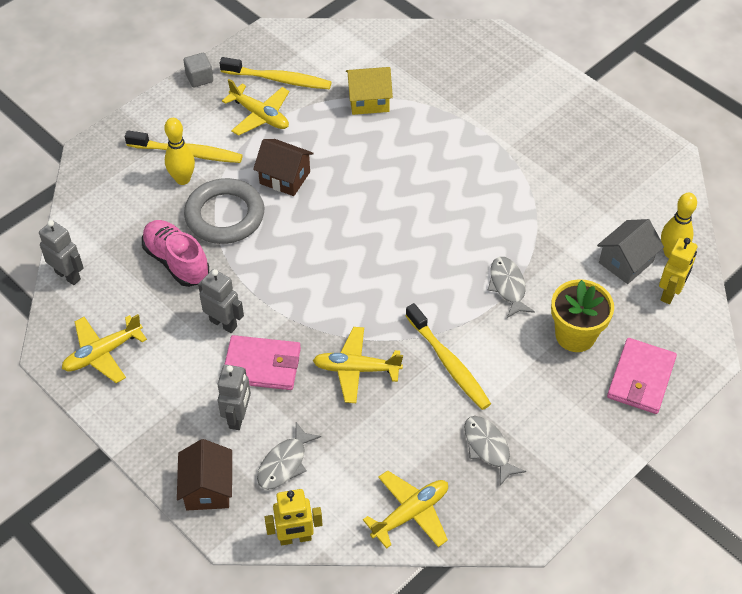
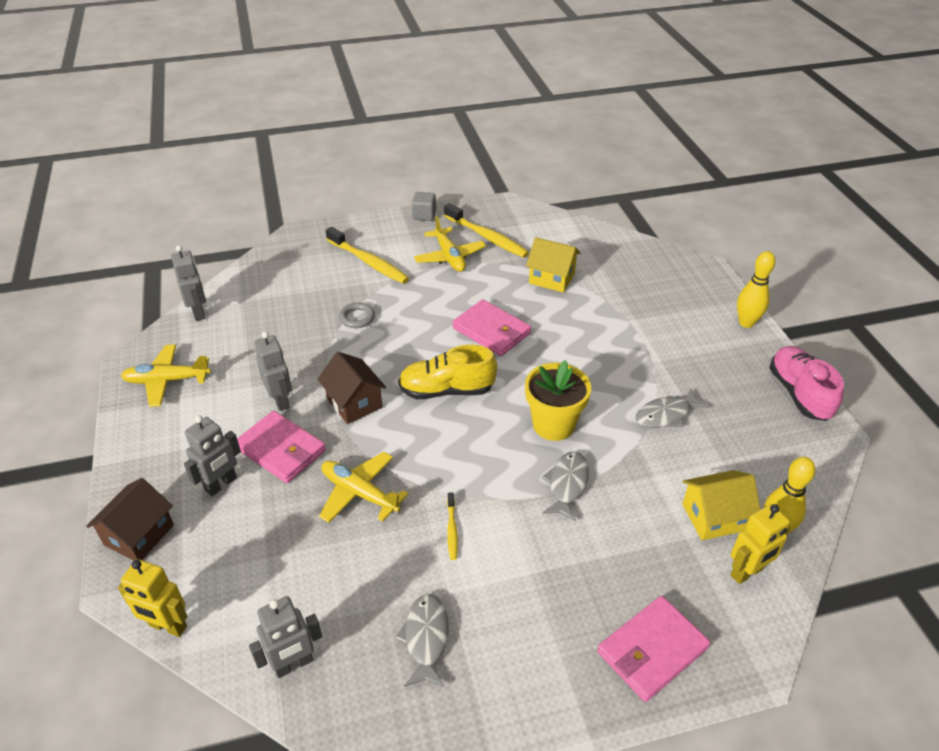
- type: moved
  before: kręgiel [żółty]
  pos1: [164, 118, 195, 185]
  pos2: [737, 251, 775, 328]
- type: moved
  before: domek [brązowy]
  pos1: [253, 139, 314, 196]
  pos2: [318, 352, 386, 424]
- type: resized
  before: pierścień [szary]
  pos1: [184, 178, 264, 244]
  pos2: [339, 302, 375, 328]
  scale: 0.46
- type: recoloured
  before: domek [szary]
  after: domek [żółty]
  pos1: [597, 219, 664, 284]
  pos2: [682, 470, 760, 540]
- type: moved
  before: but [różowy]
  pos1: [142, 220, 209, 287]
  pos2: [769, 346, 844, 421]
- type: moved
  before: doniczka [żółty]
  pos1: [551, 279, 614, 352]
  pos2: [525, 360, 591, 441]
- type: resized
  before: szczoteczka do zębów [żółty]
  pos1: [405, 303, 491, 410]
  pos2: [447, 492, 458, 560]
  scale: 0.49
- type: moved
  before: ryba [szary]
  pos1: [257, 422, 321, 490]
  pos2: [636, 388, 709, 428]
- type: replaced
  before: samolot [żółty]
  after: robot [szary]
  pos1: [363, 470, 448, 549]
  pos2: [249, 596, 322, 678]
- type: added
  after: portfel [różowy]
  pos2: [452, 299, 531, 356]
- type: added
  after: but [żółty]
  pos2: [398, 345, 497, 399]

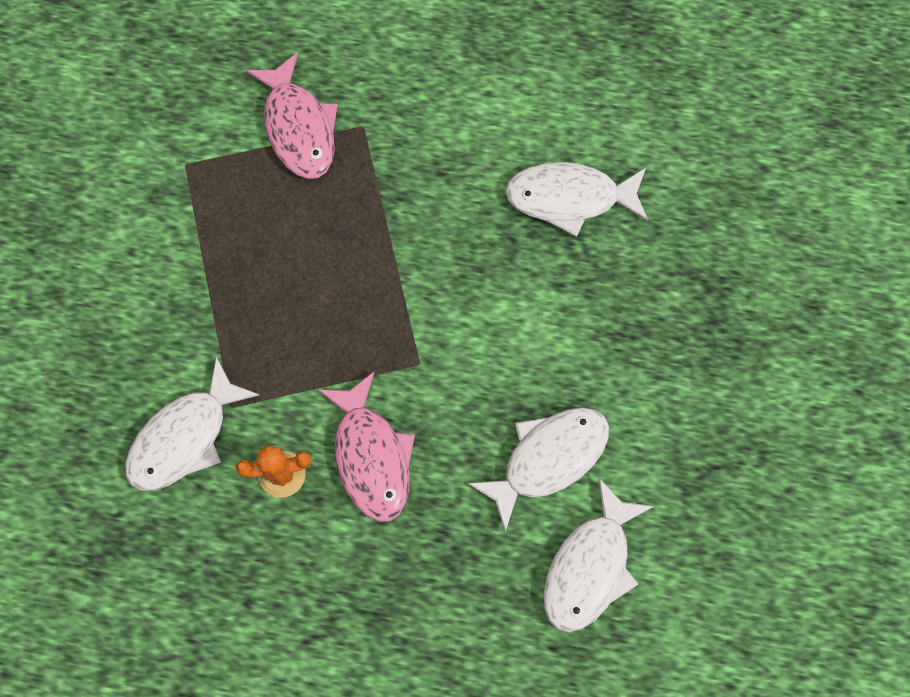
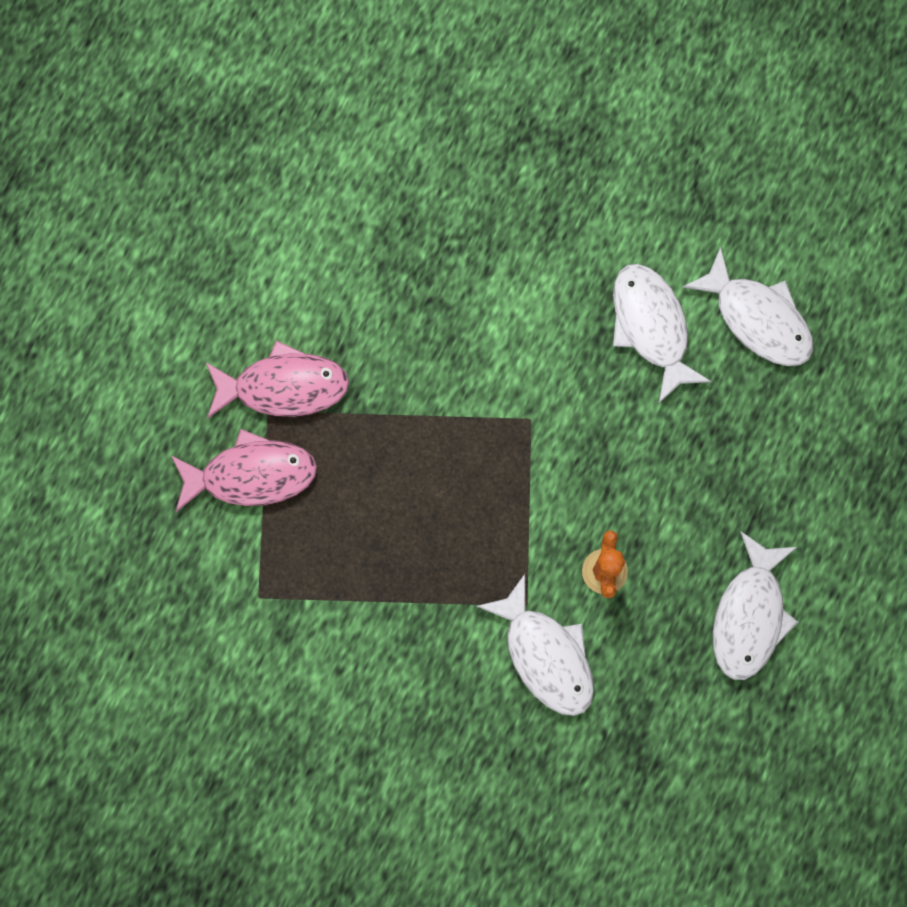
- type: moved
  before: ryba [biały]
  pos1: [505, 162, 648, 237]
  pos2: [713, 531, 798, 680]
- type: moved
  before: ryba [różowy]
  pos1: [317, 372, 415, 522]
  pos2: [206, 340, 349, 419]

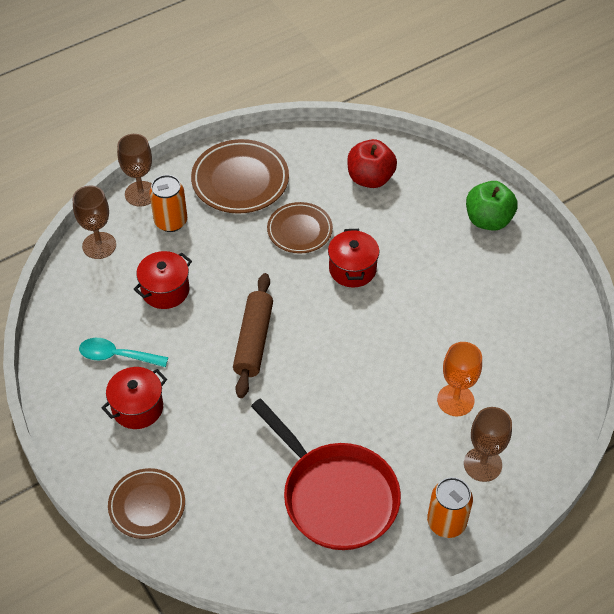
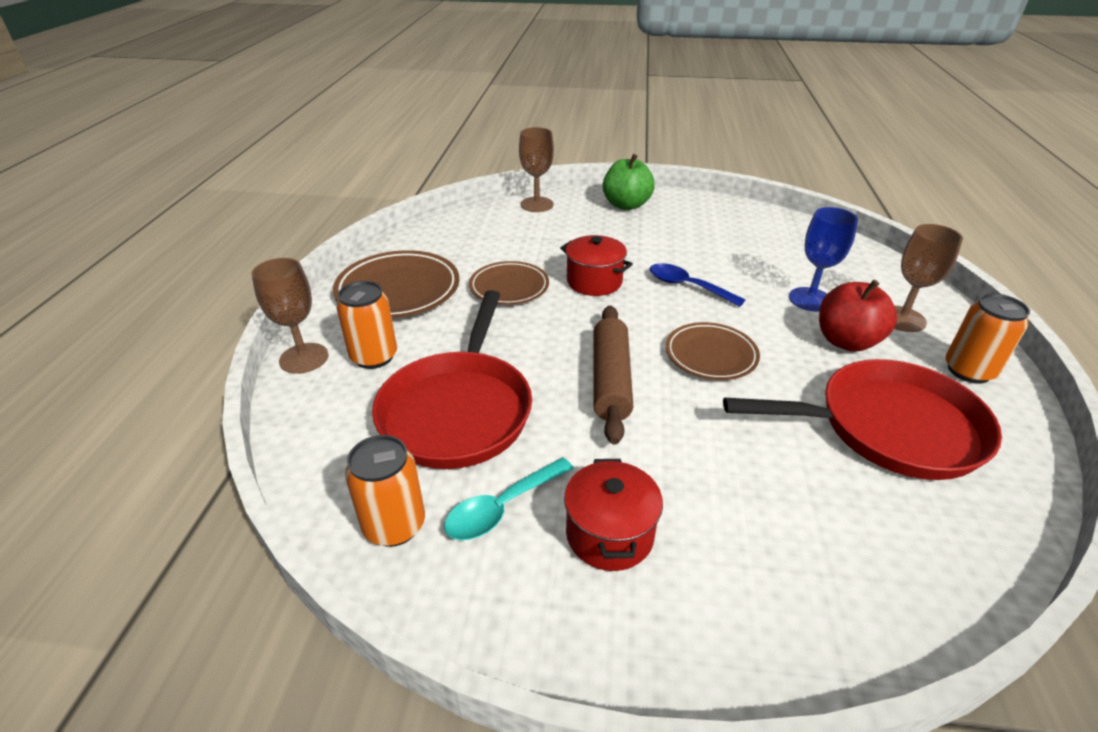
- type: moved
  before: jabłko [czerwony]
  pos1: [347, 139, 397, 188]
  pos2: [819, 280, 897, 352]
- type: moved
  before: kielich [brązowy]
  pos1: [73, 186, 116, 259]
  pos2: [519, 127, 554, 212]
- type: replaced
  before: garnek [czerwony]
  after: patelnia [czerwony]
  pos1: [134, 251, 192, 309]
  pos2: [372, 290, 532, 469]
- type: turned
  before: wałek do ciasta [brązowy]
  pos1: [233, 273, 273, 398]
  pos2: [593, 306, 633, 445]
  turn: 45
- type: recoloured
  before: kielich [pomarańczowy]
  after: kielich [niebieski]
  pos1: [437, 342, 482, 417]
  pos2: [789, 207, 858, 312]
- type: moved
  before: talerz [brązowy]
  pos1: [108, 468, 185, 539]
  pos2: [666, 322, 760, 380]
- type: added
  after: łyżka [niebieski]
  pos2: [650, 263, 745, 307]
- type: added
  after: puszka [pomarańczowy]
  pos2: [345, 435, 425, 547]

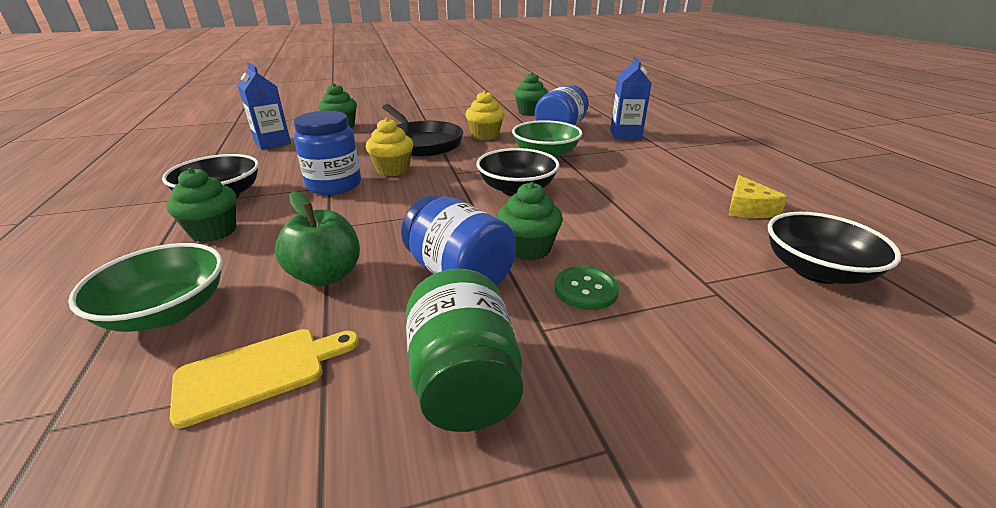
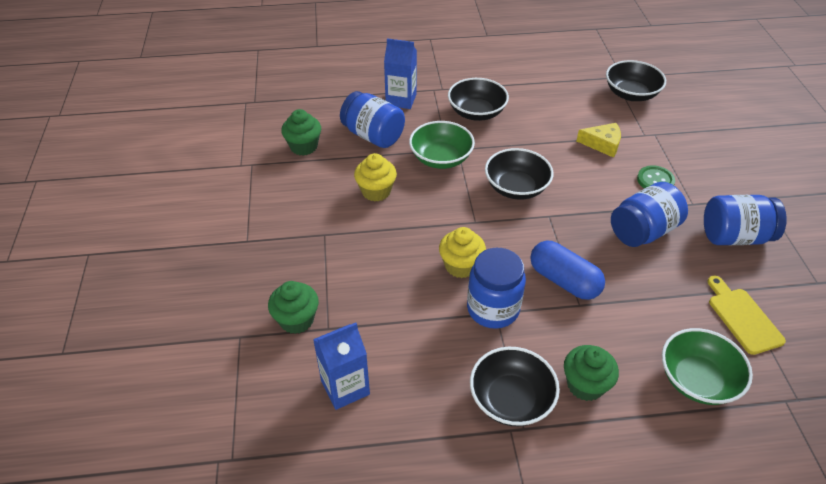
- type: removed
  before: patelnia [czarny]
  pos1: [382, 104, 463, 157]
- type: moved
  before: ser [żółty]
  pos1: [729, 175, 788, 218]
  pos2: [576, 123, 621, 158]
- type: removed
  before: muffinka [zielony]
  pos1: [497, 182, 563, 261]
- type: removed
  before: jabłko [zielony]
  pos1: [275, 191, 360, 286]
- type: recoloured
  before: słoik [zielony]
  after: słoik [niebieski]
  pos1: [406, 268, 523, 432]
  pos2: [704, 195, 787, 245]
- type: added
  after: miska [czarny]
  pos2: [448, 78, 509, 121]
- type: added
  after: kapsułka [niebieski]
  pos2: [530, 241, 605, 300]

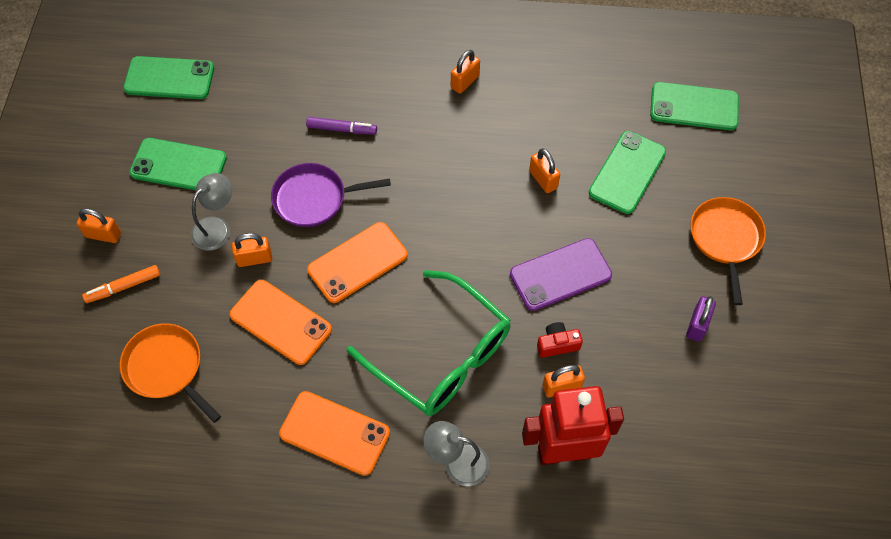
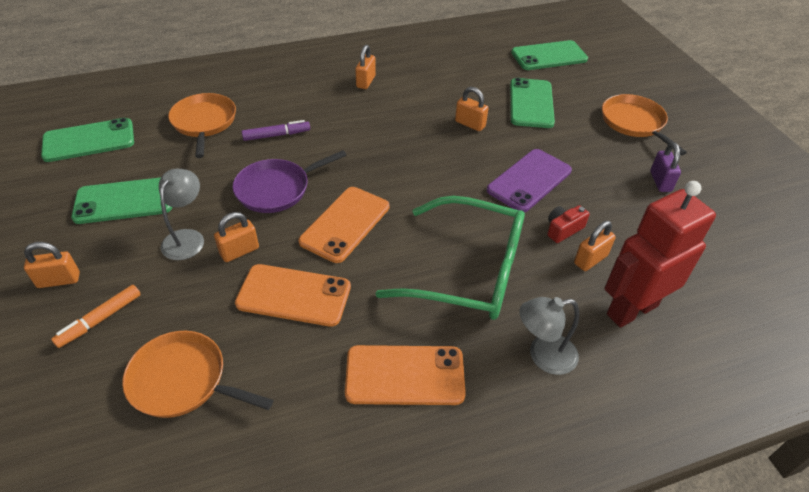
- type: added
  after: patelnia [pomarańczowy]
  pos2: [168, 93, 236, 158]

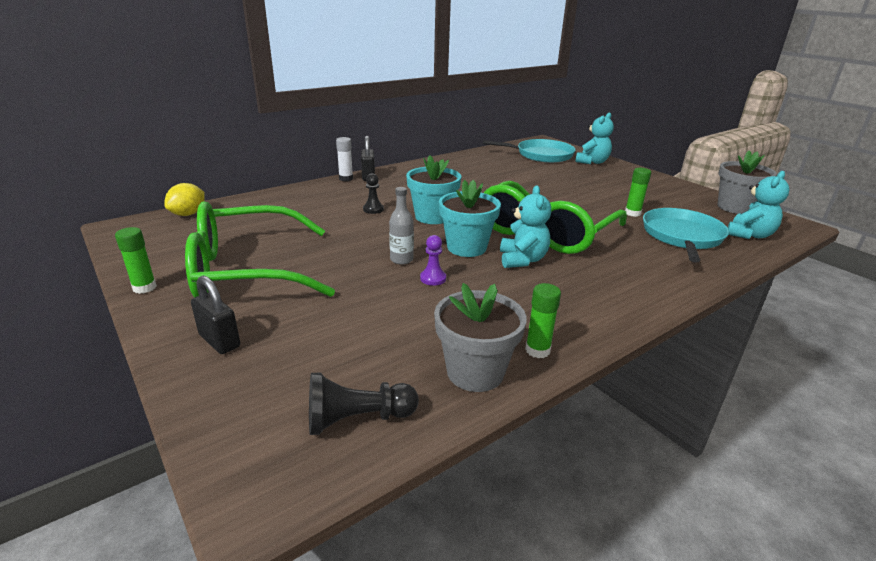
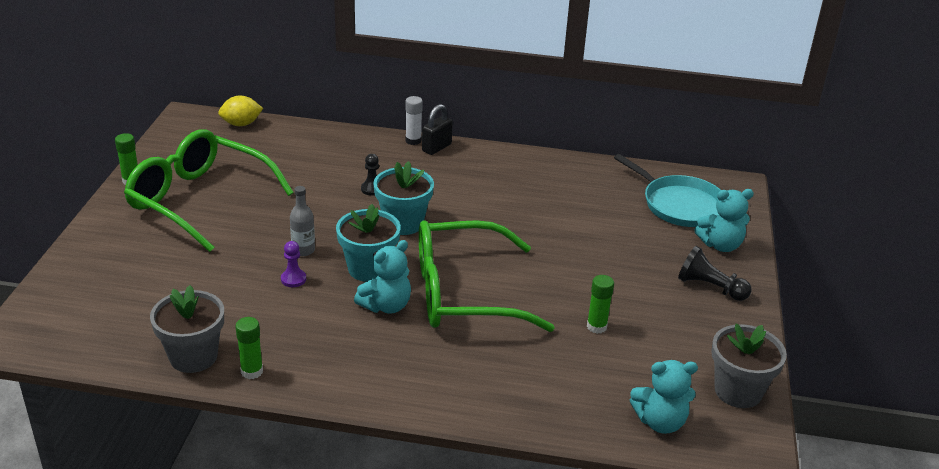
- type: removed
  before: patelnia [turkusowy]
  pos1: [643, 208, 729, 263]
- type: removed
  before: kłódka [czarny]
  pos1: [191, 275, 240, 354]
- type: moved
  before: pionek [czarny]
  pos1: [309, 373, 419, 435]
  pos2: [678, 246, 752, 301]

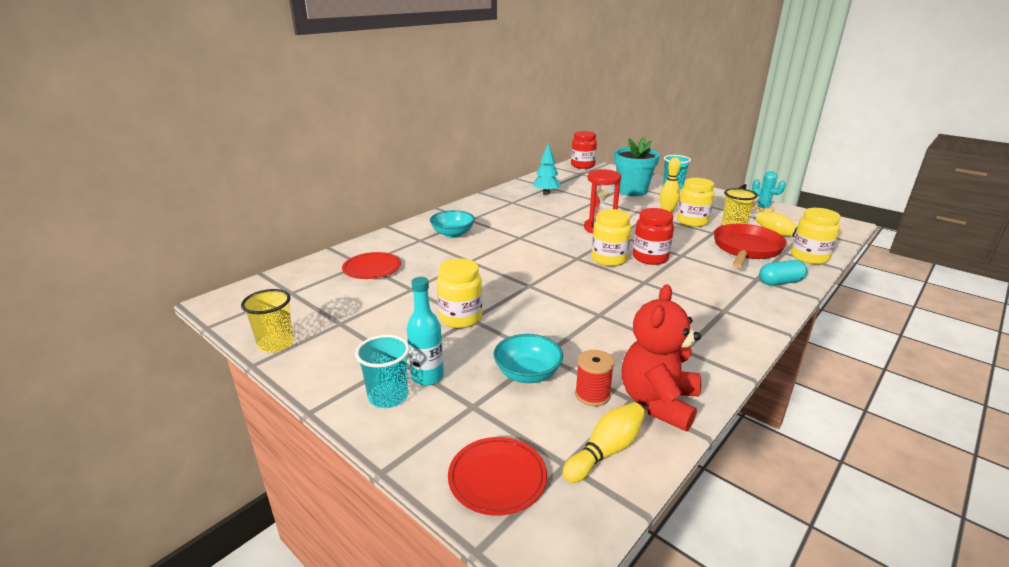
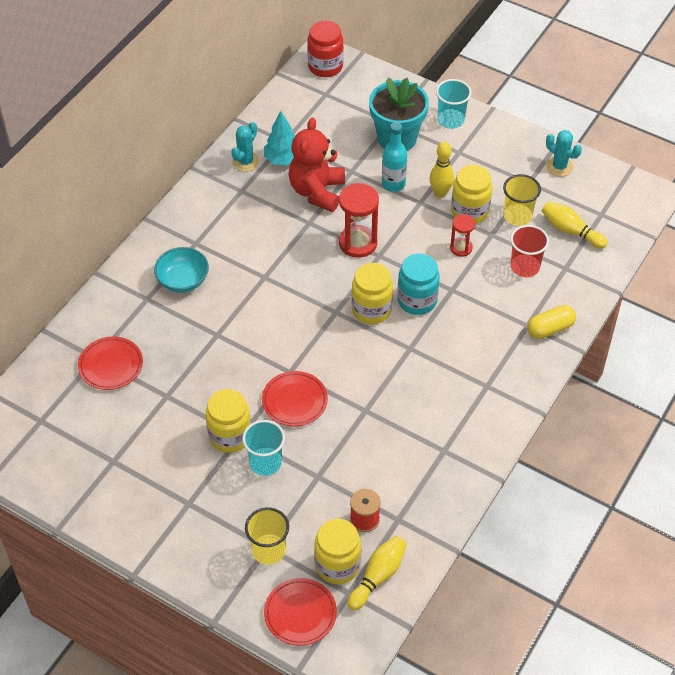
- type: recoloured
  before: słoik [czerwony]
  after: słoik [turkusowy]
  pos1: [633, 208, 674, 265]
  pos2: [397, 253, 440, 315]
- type: moved
  before: słoik [żółty]
  pos1: [791, 208, 841, 264]
  pos2: [314, 519, 361, 584]
- type: replaced
  before: patelnia [czerwony]
  after: szklanka [czerwony]
  pos1: [714, 224, 787, 268]
  pos2: [510, 225, 549, 277]
- type: recoloured
  before: kapsułka [turkusowy]
  after: kapsułka [żółty]
  pos1: [759, 260, 807, 286]
  pos2: [527, 305, 576, 339]
- type: moved
  before: butelka [turkusowy]
  pos1: [407, 277, 444, 386]
  pos2: [382, 122, 407, 192]
- type: moved
  before: miś [czerwony]
  pos1: [622, 284, 701, 431]
  pos2: [288, 118, 345, 212]
- type: moved
  before: szklanka [żółty]
  pos1: [241, 289, 294, 352]
  pos2: [245, 507, 289, 565]
- type: removed
  before: miska [turkusowy]
  pos1: [493, 334, 563, 383]
- type: moved
  before: szklanka [turkusowy]
  pos1: [355, 335, 410, 408]
  pos2: [242, 420, 285, 476]
- type: added
  after: kaktus [turkusowy]
  pos2: [231, 122, 260, 172]
- type: added
  after: klepsydra [czerwony]
  pos2: [450, 214, 475, 257]
- type: added
  after: talerz [czerwony]
  pos2: [262, 371, 328, 426]

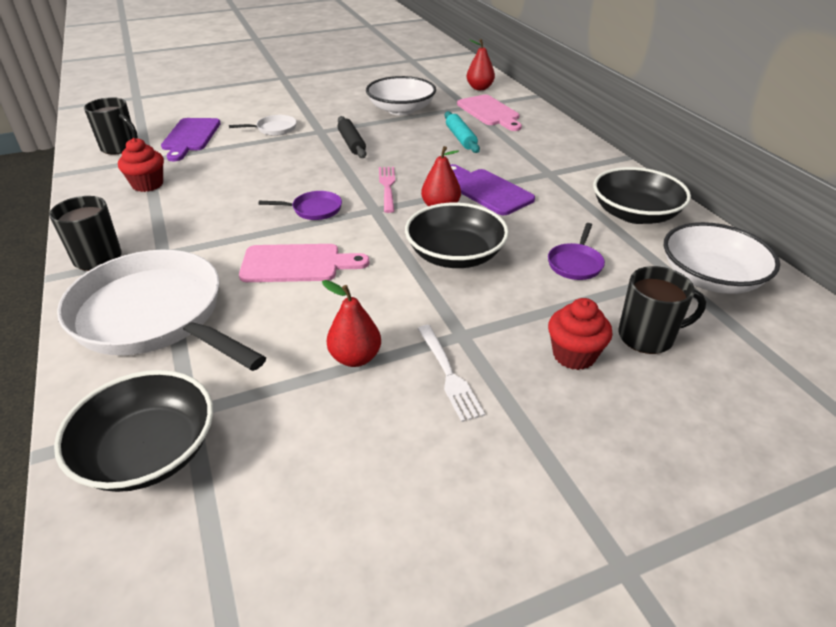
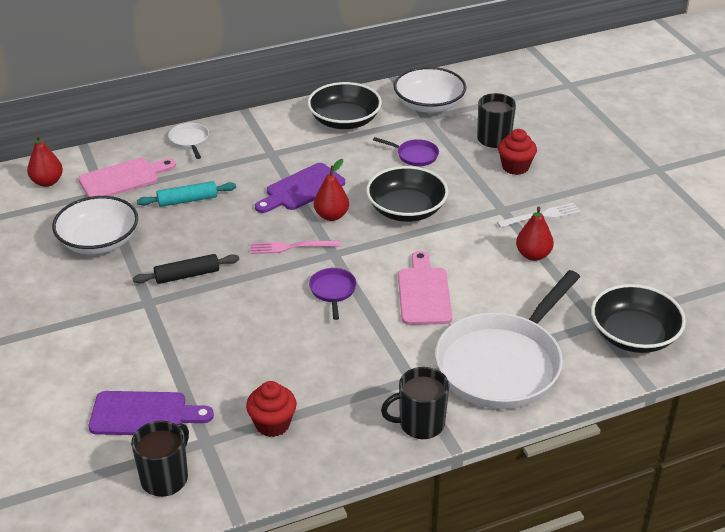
- type: moved
  before: patelnia [biały]
  pos1: [229, 115, 297, 136]
  pos2: [168, 123, 209, 159]

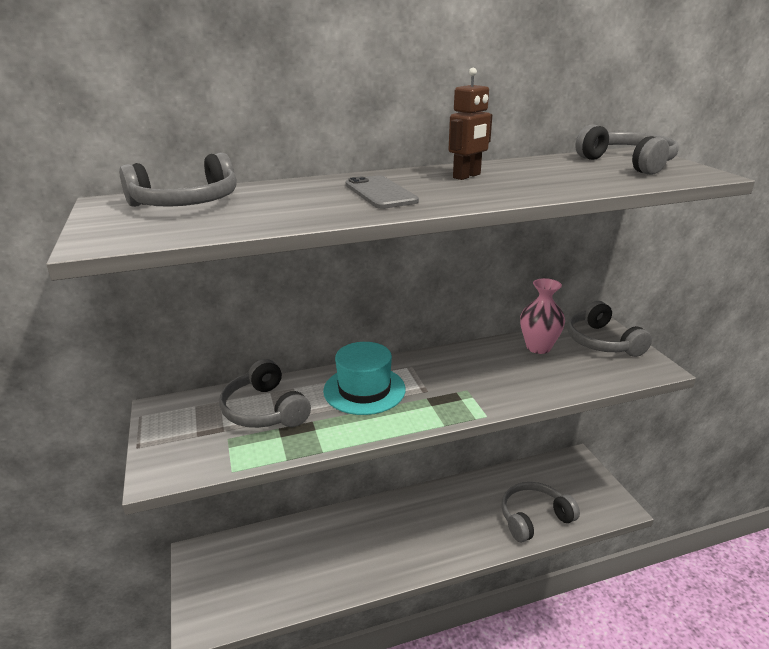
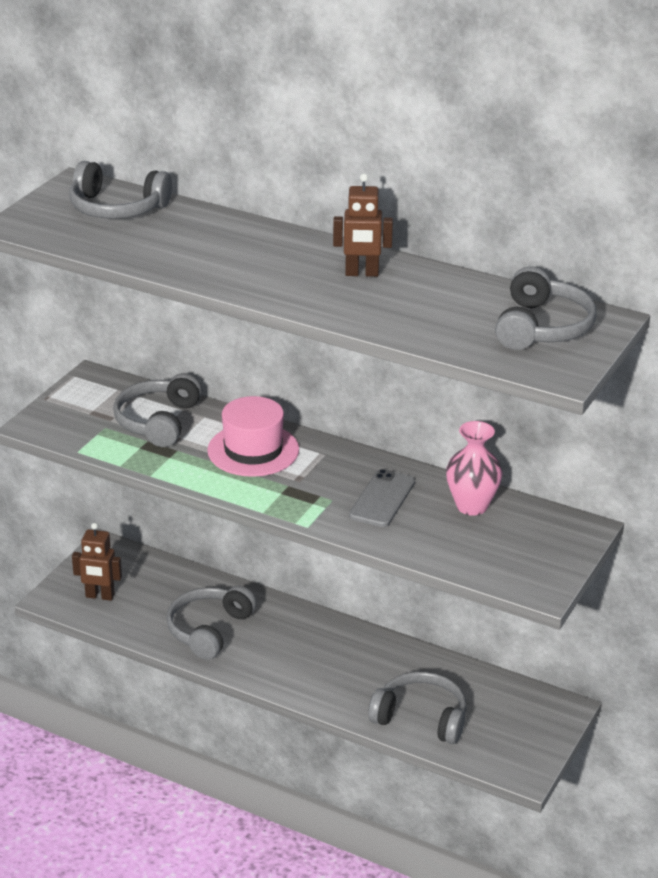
- type: moved
  before: telefon [szary]
  pos1: [346, 175, 419, 209]
  pos2: [349, 469, 415, 527]
- type: moved
  before: słuchawki [szary]
  pos1: [567, 301, 652, 357]
  pos2: [166, 586, 257, 660]
- type: recoloured
  before: kapelusz [turkusowy]
  after: kapelusz [różowy]
  pos1: [323, 342, 406, 415]
  pos2: [207, 396, 299, 477]
- type: added
  after: robot [brązowy]
  pos2: [72, 523, 122, 601]

